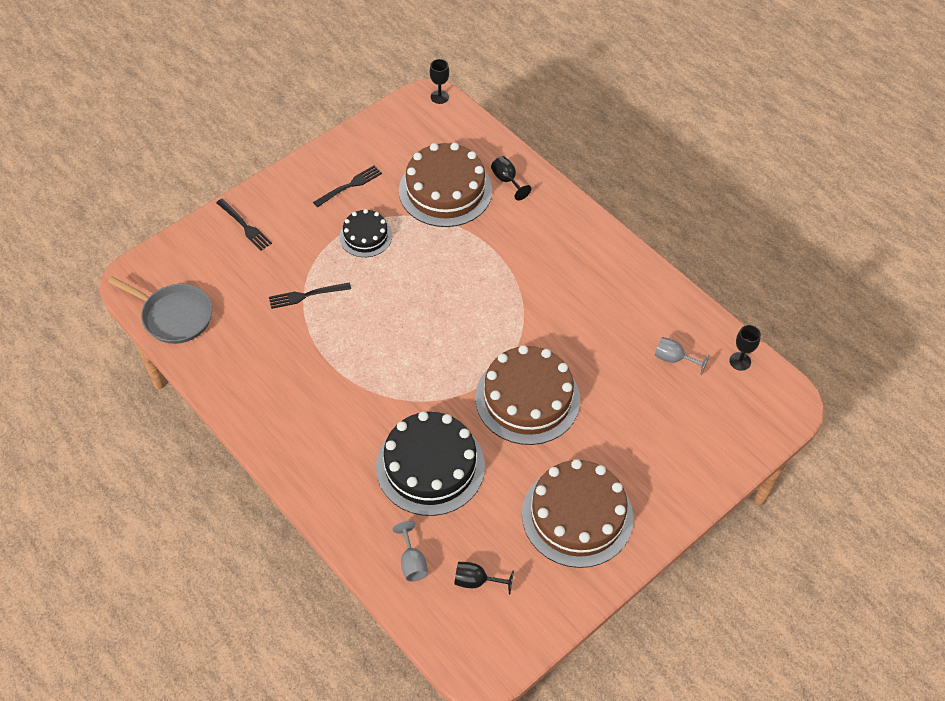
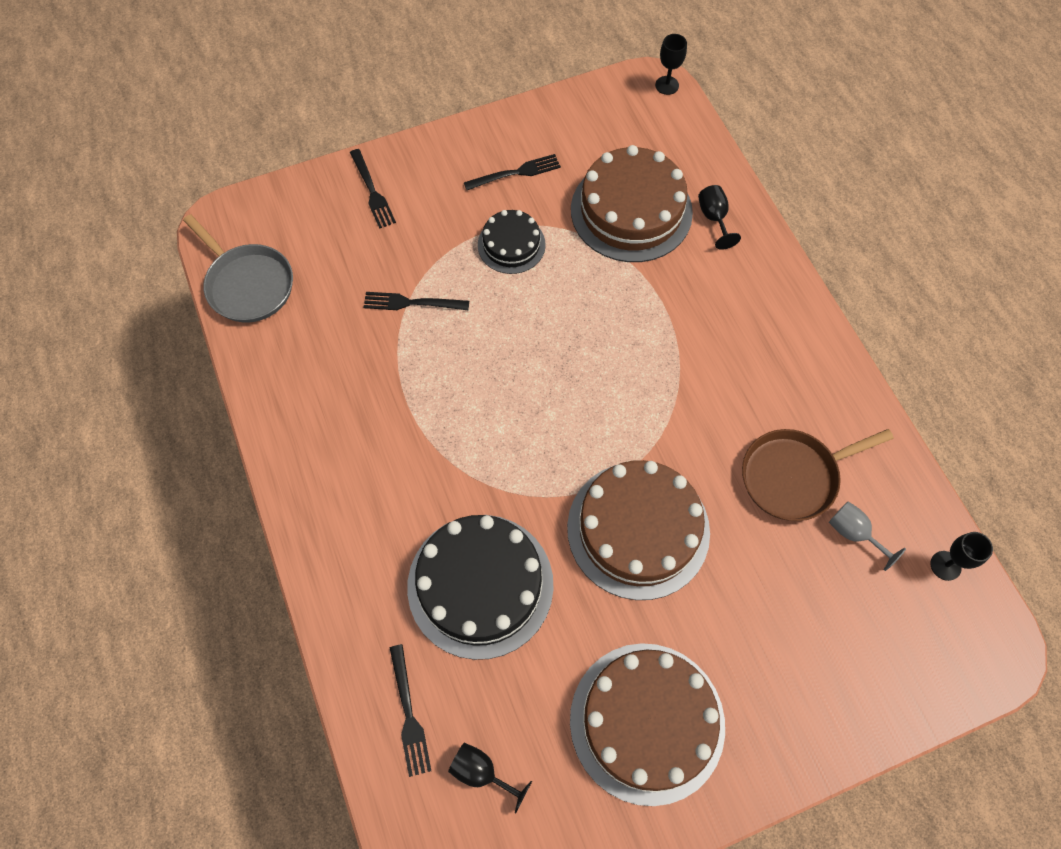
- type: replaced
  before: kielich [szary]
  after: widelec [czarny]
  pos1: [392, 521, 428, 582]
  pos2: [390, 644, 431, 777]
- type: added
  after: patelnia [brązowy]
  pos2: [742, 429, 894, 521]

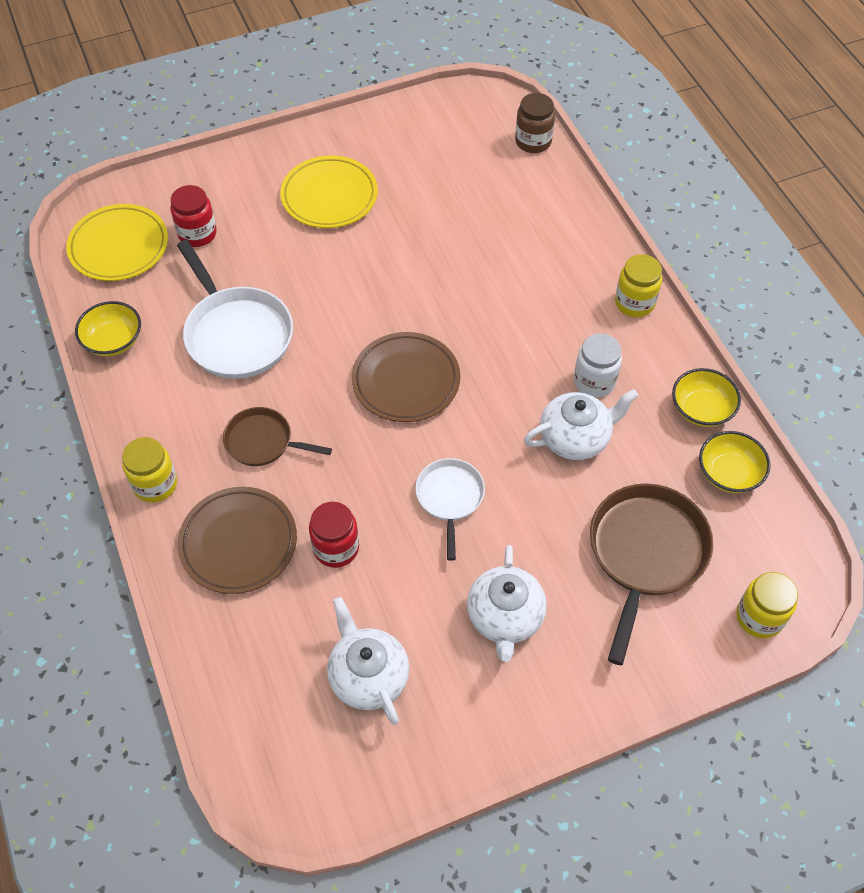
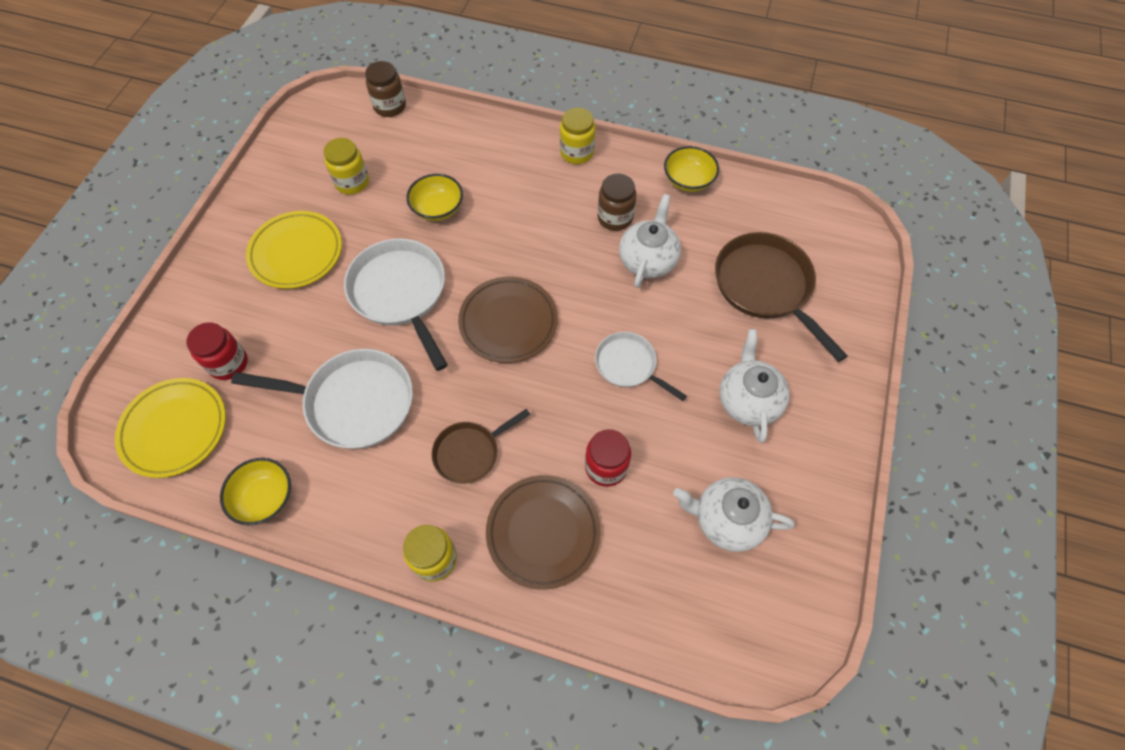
- type: recoloured
  before: słoik [biały]
  after: słoik [brązowy]
  pos1: [574, 333, 622, 398]
  pos2: [598, 173, 636, 231]
- type: moved
  before: miska [żółty]
  pos1: [699, 431, 770, 493]
  pos2: [406, 174, 463, 221]
- type: turned
  before: imbryk [biały]
  pos1: [467, 545, 547, 662]
  pos2: [720, 329, 790, 443]
  turn: -135
- type: moved
  before: słoik [żółty]
  pos1: [736, 572, 798, 638]
  pos2: [324, 138, 369, 195]
- type: added
  after: patelnia [biały]
  pos2: [344, 238, 448, 371]

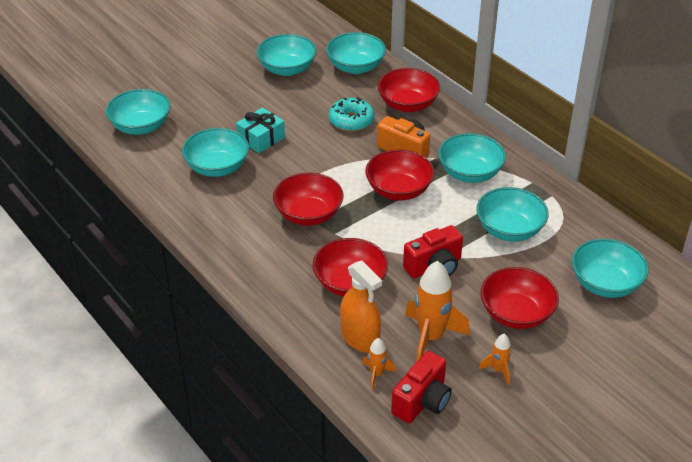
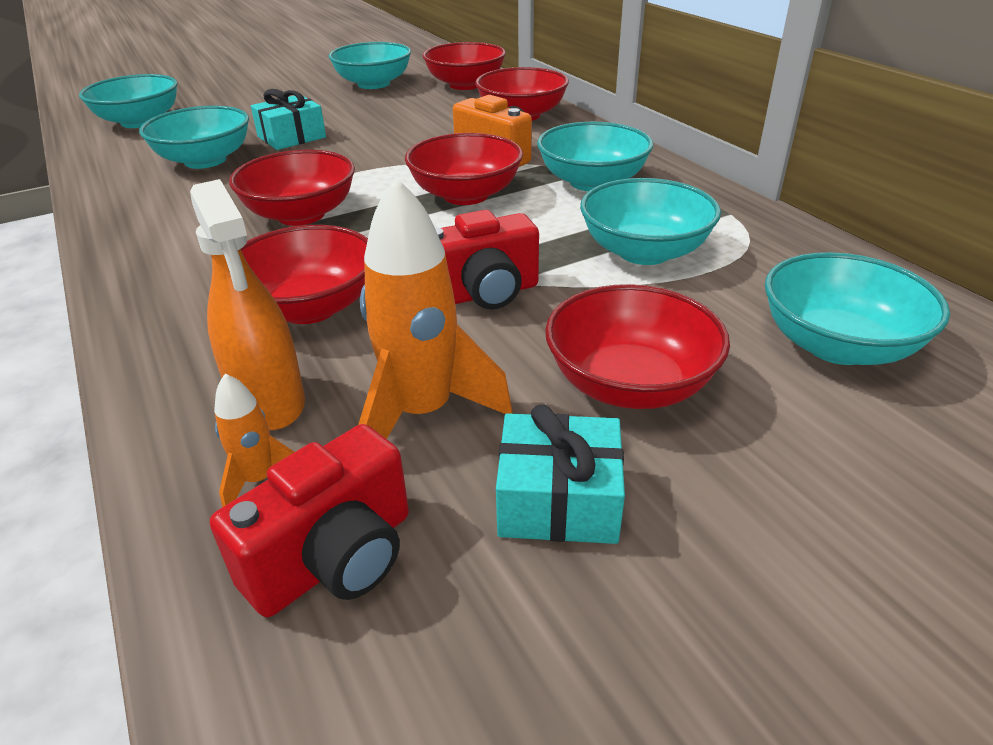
- type: recoloured
  before: miska [turkusowy]
  after: miska [czerwony]
  pos1: [326, 32, 386, 74]
  pos2: [422, 42, 506, 90]
- type: removed
  before: donut [turkusowy]
  pos1: [329, 97, 374, 132]
- type: replaced
  before: rakieta [pomarańczowy]
  after: prezent [turkusowy]
  pos1: [479, 334, 512, 385]
  pos2: [496, 404, 625, 544]

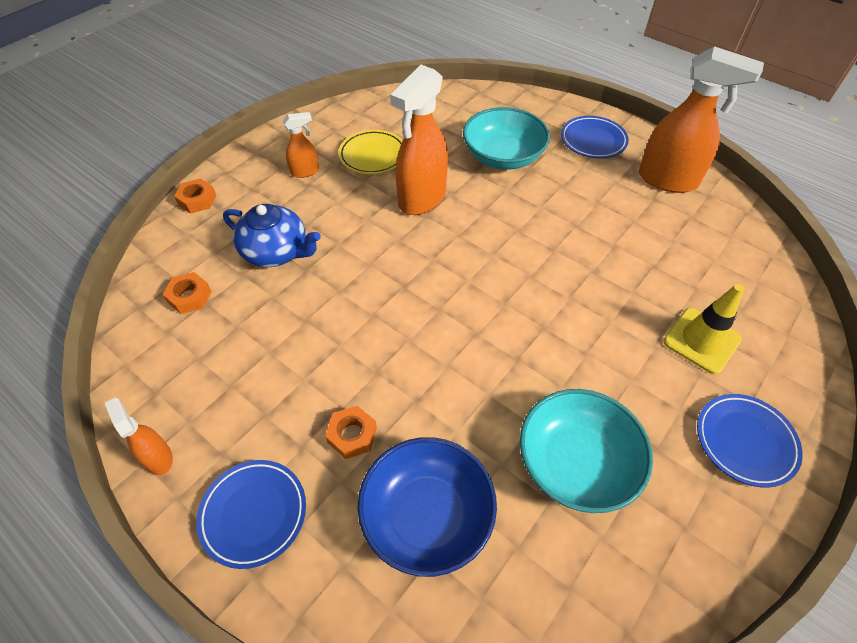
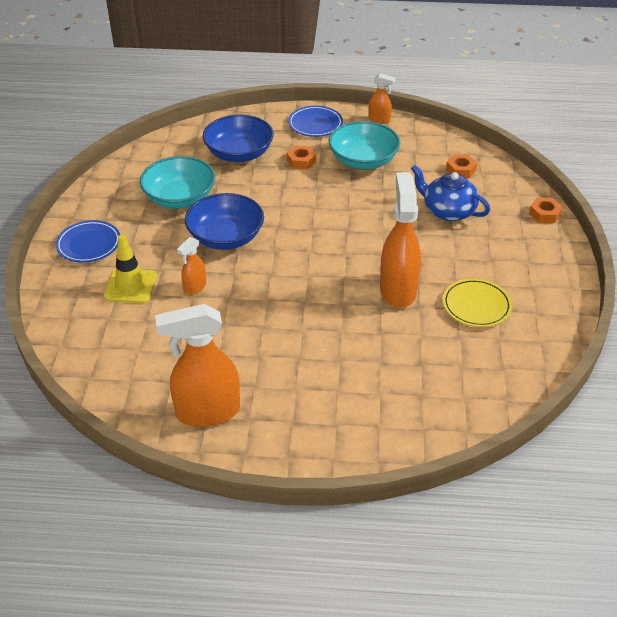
- type: moved
  before: miska [turkusowy]
  pos1: [463, 107, 550, 169]
  pos2: [329, 121, 400, 169]
- type: moved
  before: spryskiwacz [pomarańczowy]
  pos1: [283, 112, 319, 178]
  pos2: [177, 237, 206, 295]
- type: removed
  before: talerz [niebieski]
  pos1: [561, 116, 629, 158]
- type: turned
  before: imbryk [niebieski]
  pos1: [223, 204, 321, 267]
  pos2: [411, 165, 490, 221]
  turn: 45
- type: added
  after: miska [niebieski]
  pos2: [185, 193, 264, 250]

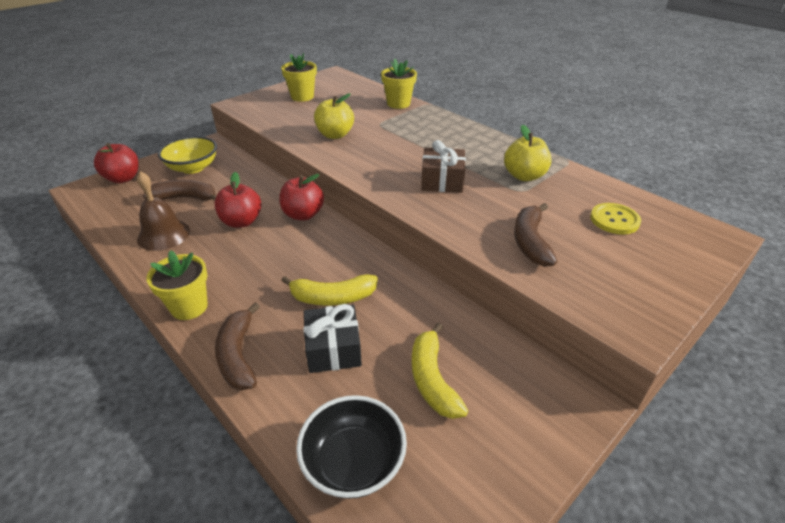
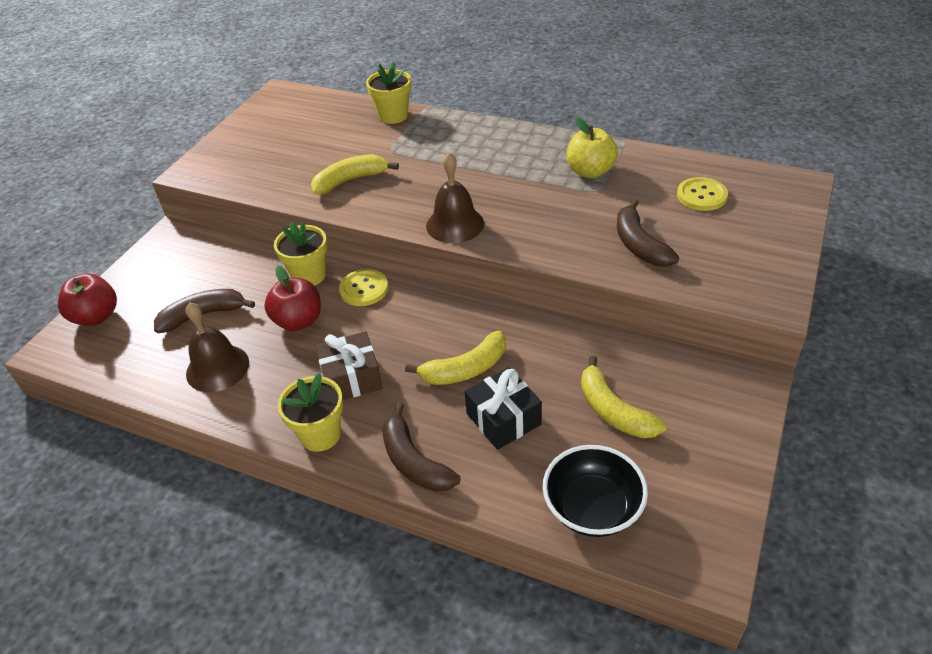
- type: moved
  before: doniczka [żółty]
  pos1: [281, 53, 317, 102]
  pos2: [274, 221, 327, 286]
- type: replaced
  before: jabłko [żółty]
  after: banan [żółty]
  pos1: [314, 93, 354, 139]
  pos2: [311, 154, 399, 195]
- type: removed
  before: miska [żółty]
  pos1: [158, 136, 217, 174]
- type: moved
  before: prezent [brązowy]
  pos1: [421, 140, 466, 193]
  pos2: [316, 331, 383, 400]
- type: replaced
  before: jabłko [czerwony]
  after: guzik [żółty]
  pos1: [280, 174, 324, 220]
  pos2: [339, 269, 388, 306]
- type: added
  after: dzwonek [brązowy]
  pos2: [426, 152, 484, 243]

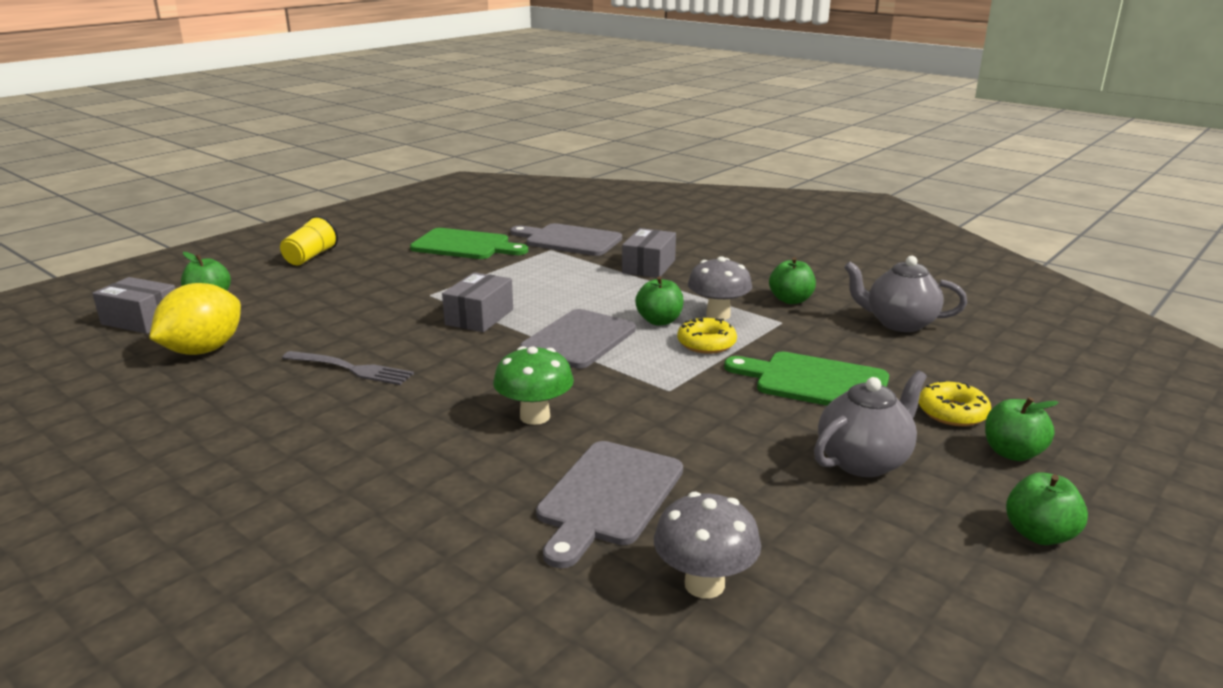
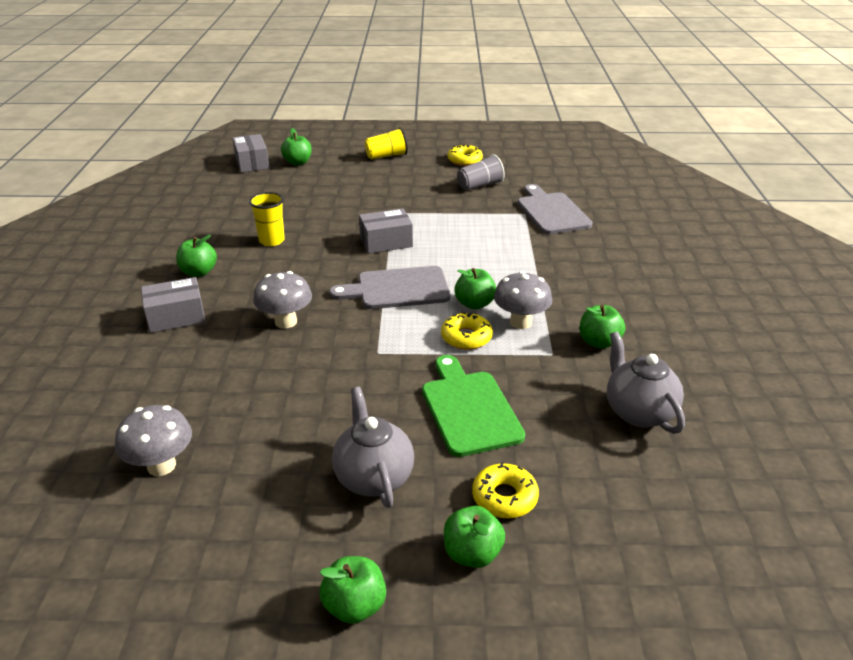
- type: replaced
  before: deska do krojenia [zielony]
  after: szklanka [szary]
  pos1: [410, 228, 528, 259]
  pos2: [457, 154, 505, 191]
- type: moved
  before: pudełko [szary]
  pos1: [622, 228, 676, 278]
  pos2: [141, 277, 206, 333]
- type: removed
  before: cytryna [żółty]
  pos1: [149, 283, 241, 355]
- type: recoloured
  before: grzyb [zielony]
  after: grzyb [szary]
  pos1: [493, 346, 574, 425]
  pos2: [253, 271, 312, 328]
- type: replaced
  before: widelec [szary]
  after: szklanka [żółty]
  pos1: [282, 351, 414, 385]
  pos2: [249, 192, 285, 246]
- type: turned
  before: imbryk [szary]
  pos1: [814, 370, 927, 477]
  pos2: [332, 387, 414, 508]
  turn: -120
- type: removed
  before: deska do krojenia [szary]
  pos1: [536, 441, 683, 568]
- type: added
  after: donut [żółty]
  pos2: [448, 144, 483, 166]
- type: added
  after: jabłko [zielony]
  pos2: [176, 235, 217, 277]

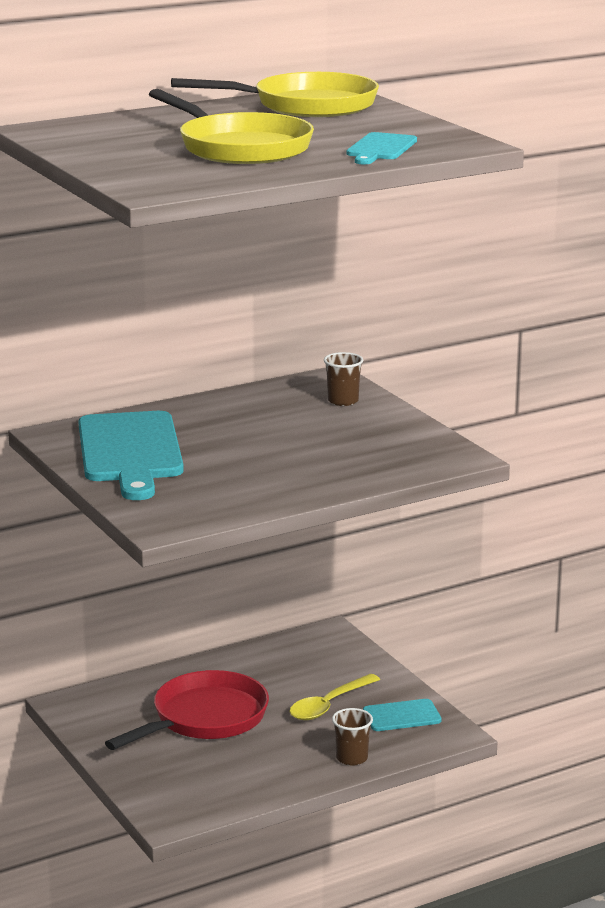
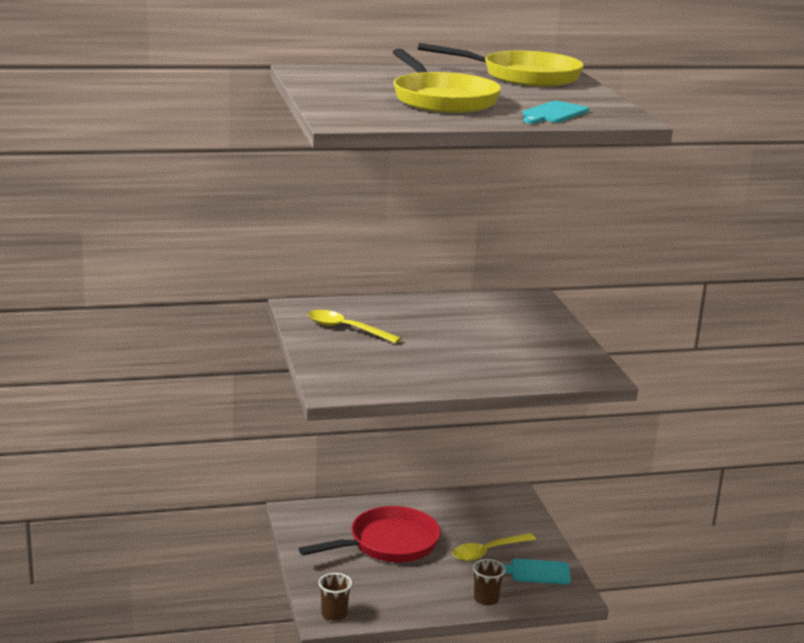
- type: moved
  before: szklanka [brązowy]
  pos1: [324, 352, 364, 406]
  pos2: [319, 573, 352, 621]
- type: replaced
  before: deska do krojenia [turkusowy]
  after: łyżka [żółty]
  pos1: [78, 411, 184, 500]
  pos2: [308, 310, 401, 344]

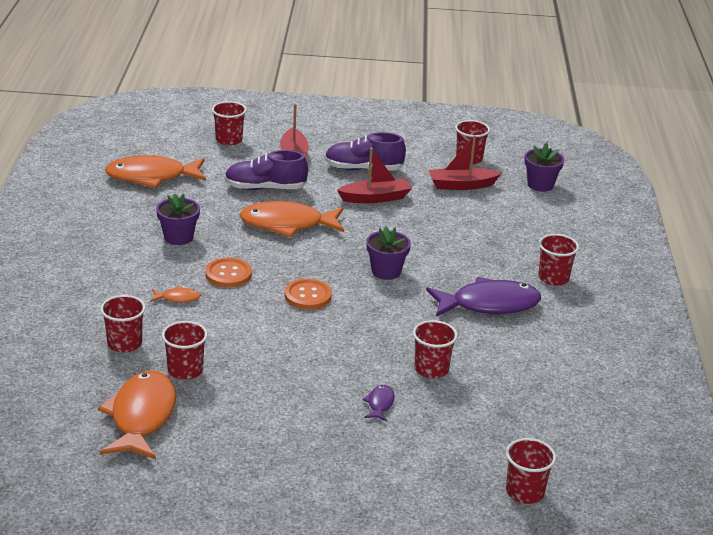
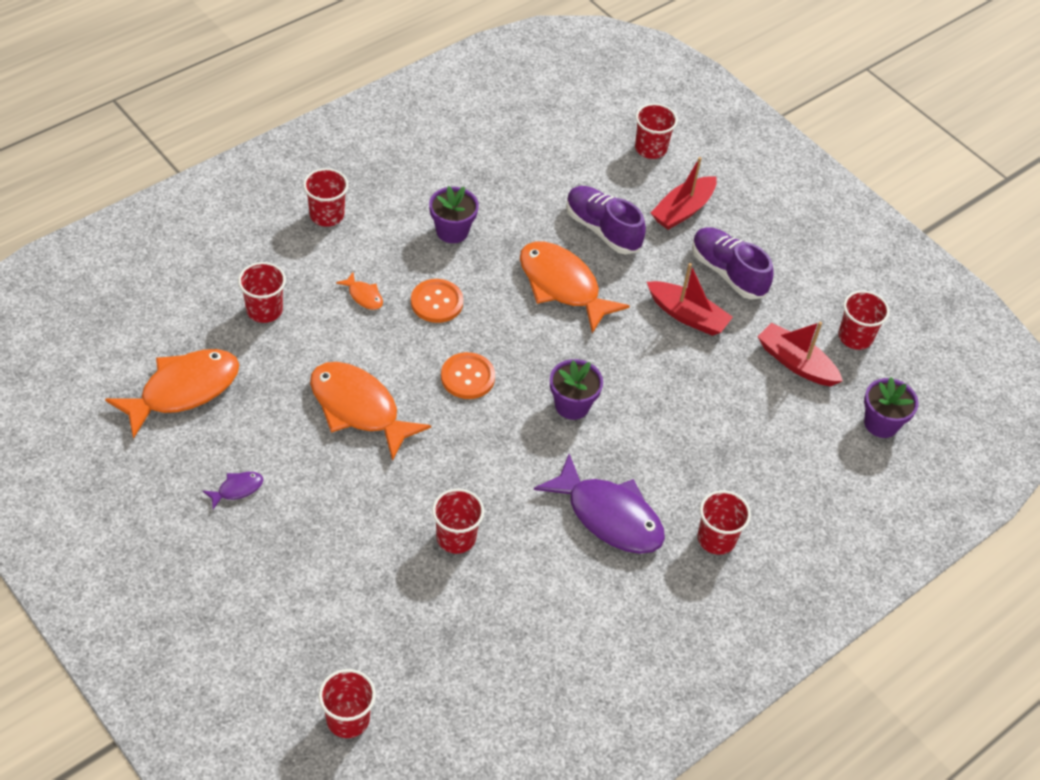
- type: moved
  before: ryba [pomarańczowy]
  pos1: [105, 155, 206, 188]
  pos2: [310, 362, 431, 461]
- type: moved
  before: szklanka [czerwony]
  pos1: [162, 321, 208, 380]
  pos2: [303, 168, 349, 227]
- type: moved
  before: ryba [fioletowy]
  pos1: [362, 385, 395, 422]
  pos2: [203, 472, 263, 509]

